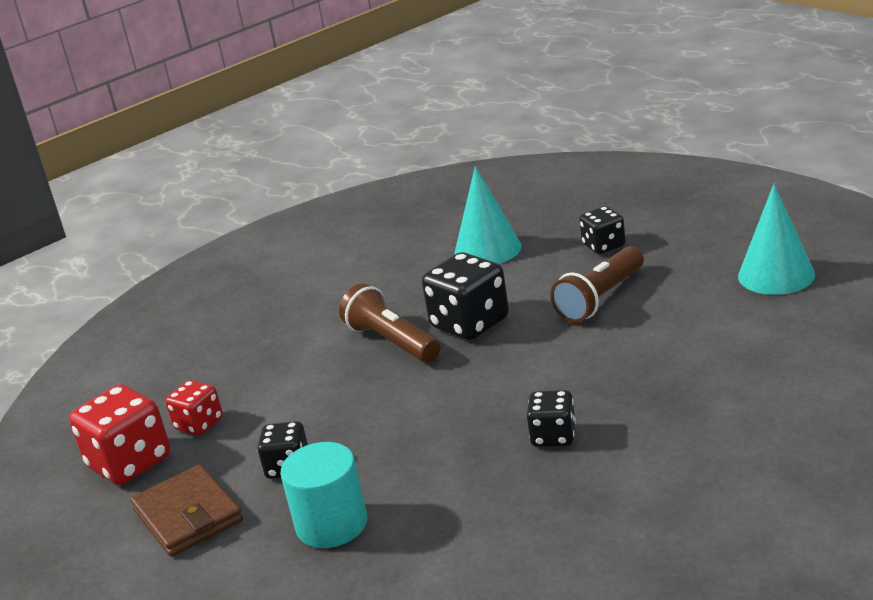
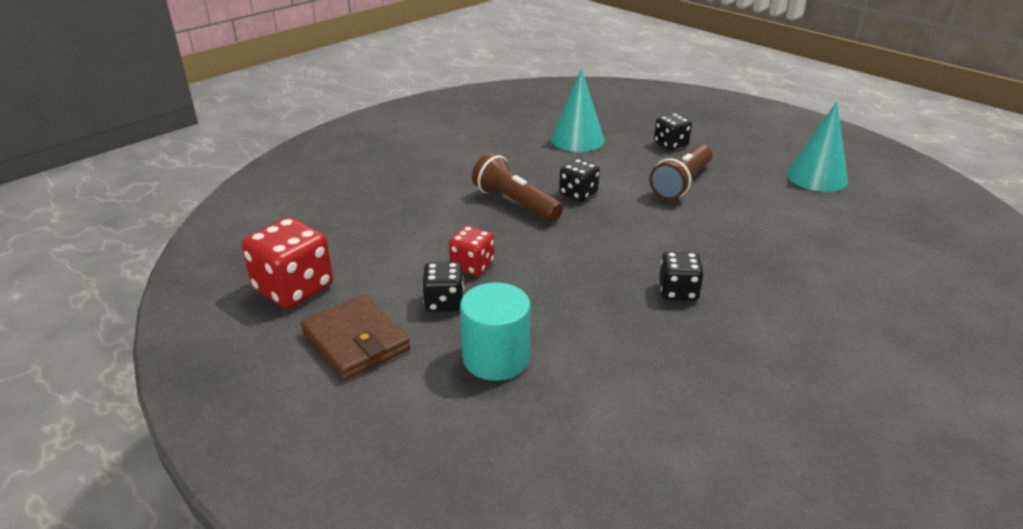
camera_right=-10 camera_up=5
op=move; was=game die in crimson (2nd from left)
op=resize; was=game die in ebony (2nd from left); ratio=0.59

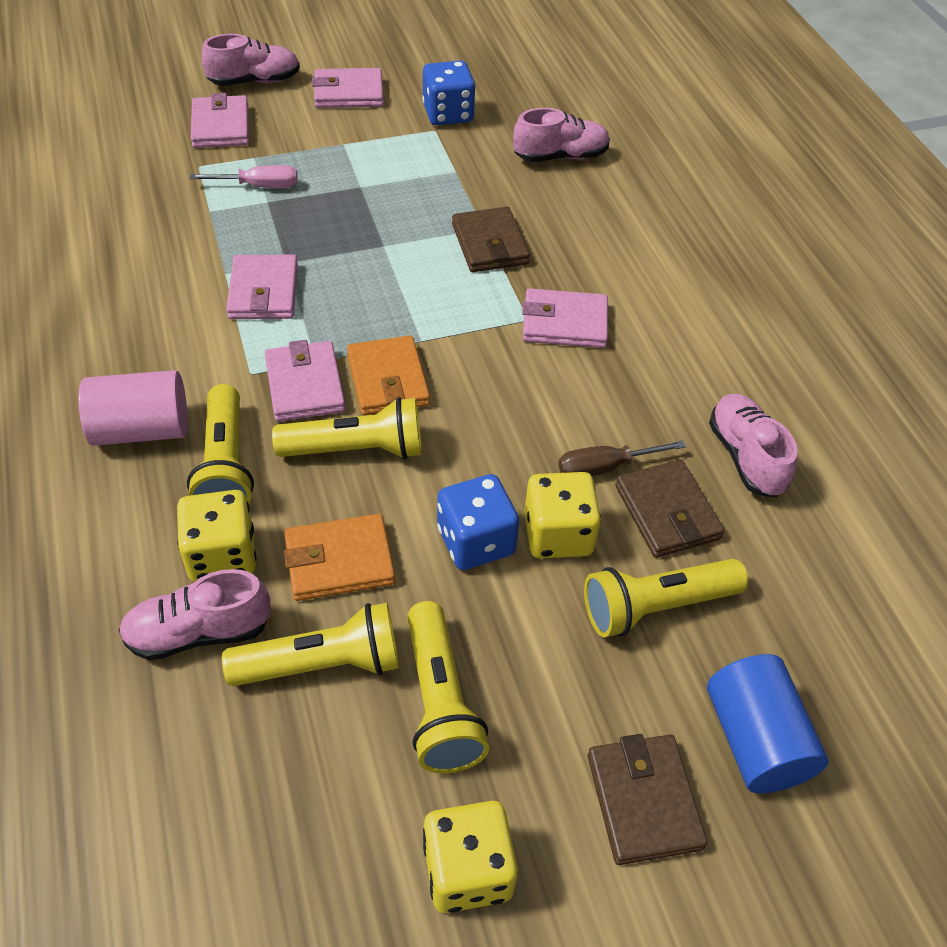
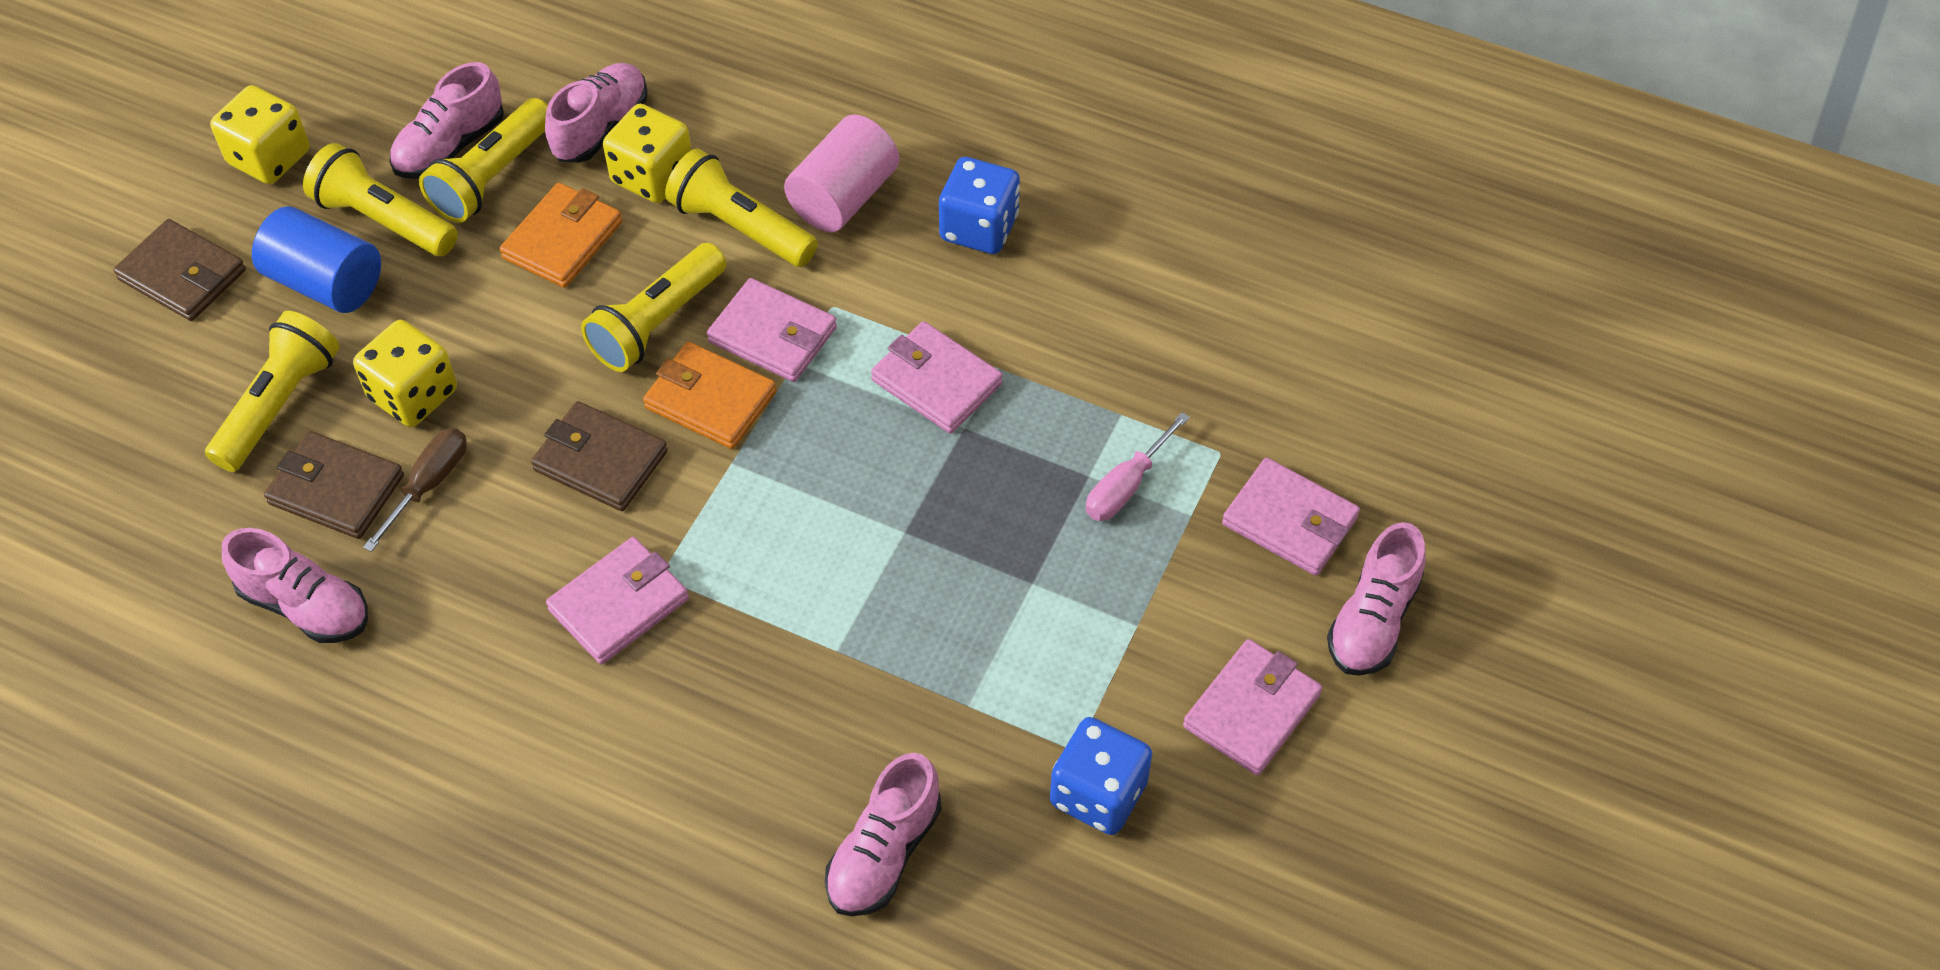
camera_right=135 camera_up=5
op=move; was=solid cylinder in cobalt
op=insert; now=shoe in rose-pink (2nd from left)
op=move; was=wallet in dark brown (1st from left in the first image); now=wallet in dark brown (3rd from left)
op=move; was=game die in cobalt (2nd from left in the first image); now=game die in cobalt (1st from left)

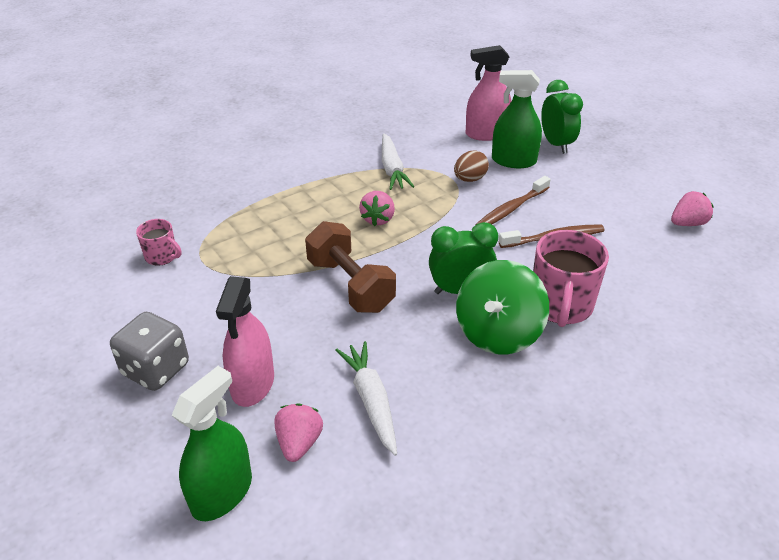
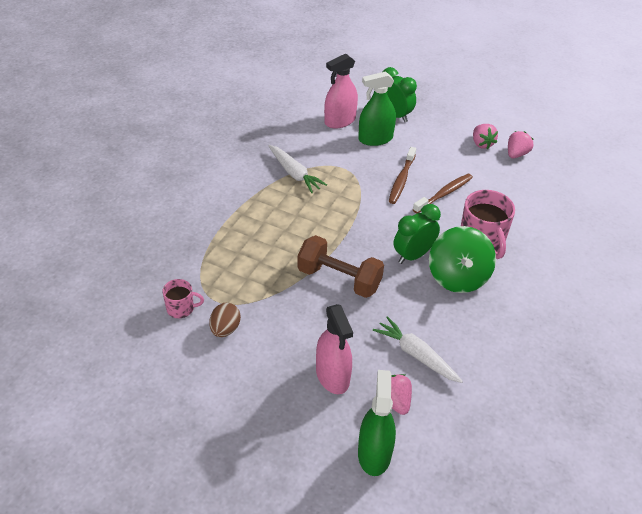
camera_right=-30 camera_up=5
op=move; was=egg shape in dark brown
op=move; was=toy strawberry in rose-pink (2nd from left)
op=delete; was=game die in ash-grey

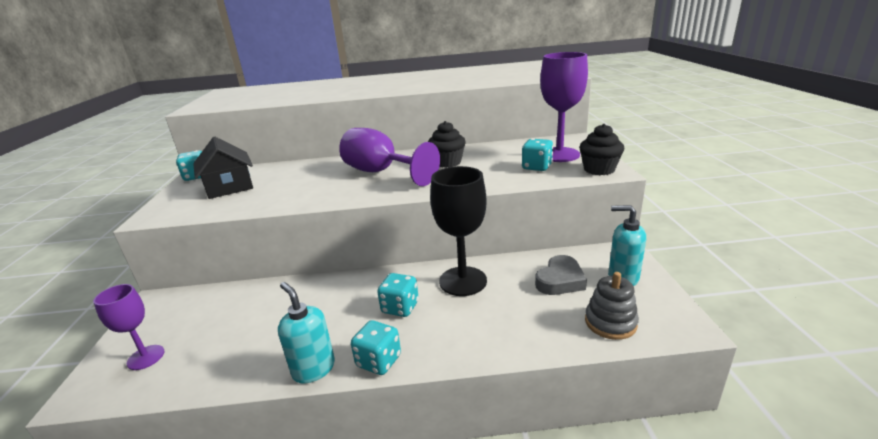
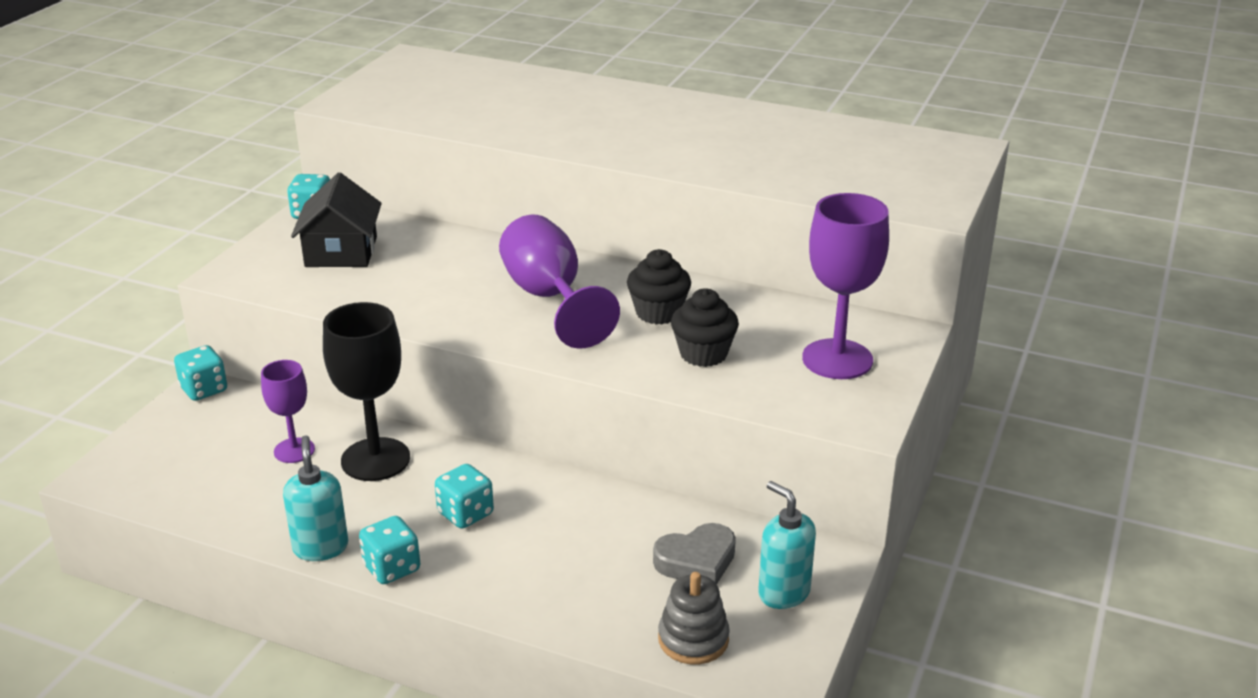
camera_right=25 camera_up=5
op=move; was=game die in teal (4th from left in the first image); now=game die in teal (1st from left)
op=move; was=chalice in purple (1st from left)
op=move; was=chalice in ebony
op=move; was=cupcake in ebony (2nd from left)

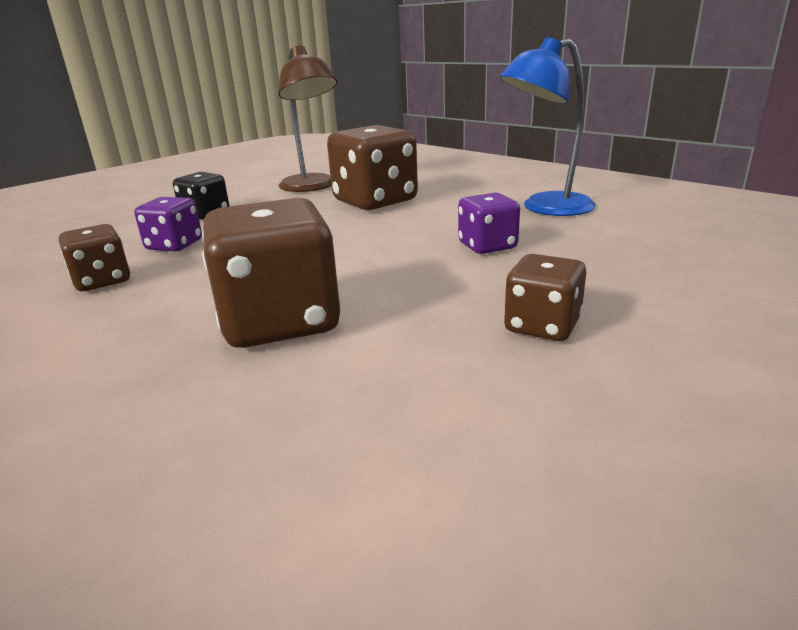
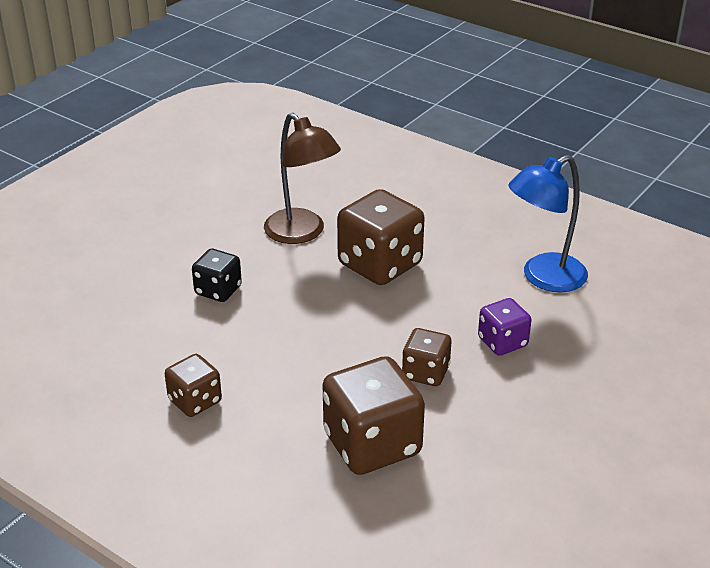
camera_right=-10 camera_up=10
op=move; was=game die in dark brown (4th from left)
op=delete; was=game die in purple (1st from left)

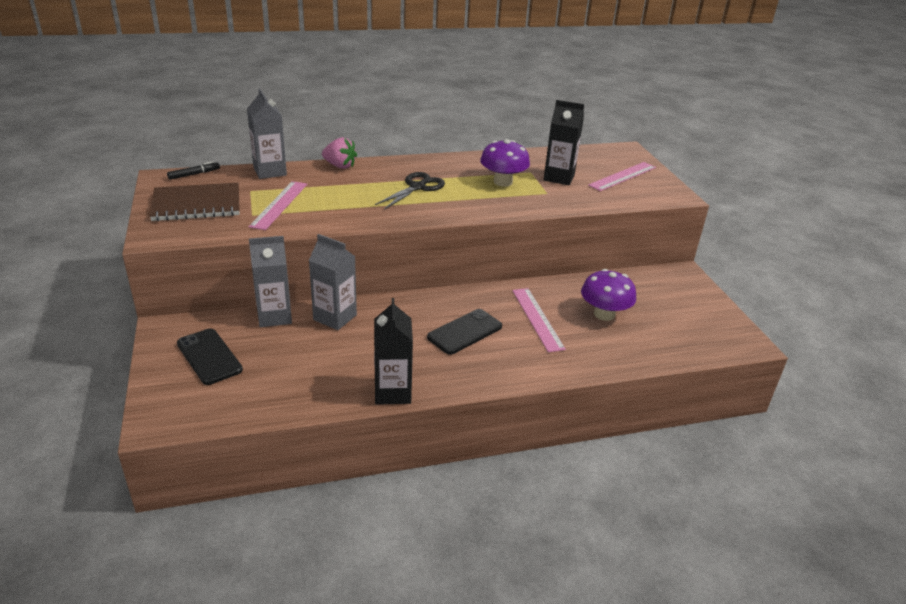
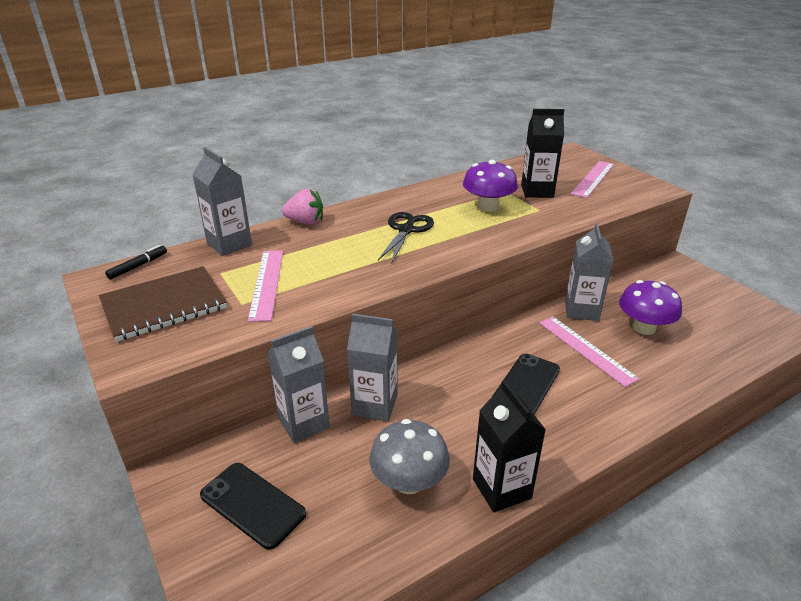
camera_right=-15 camera_up=0
op=insert; now=mushroom in ash-grey
op=insert; now=milk carton in ash-grey (4th from left)

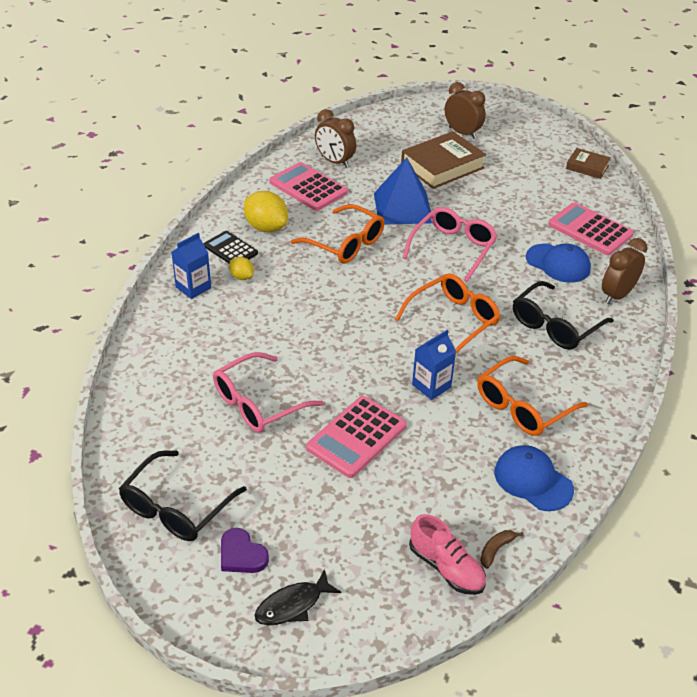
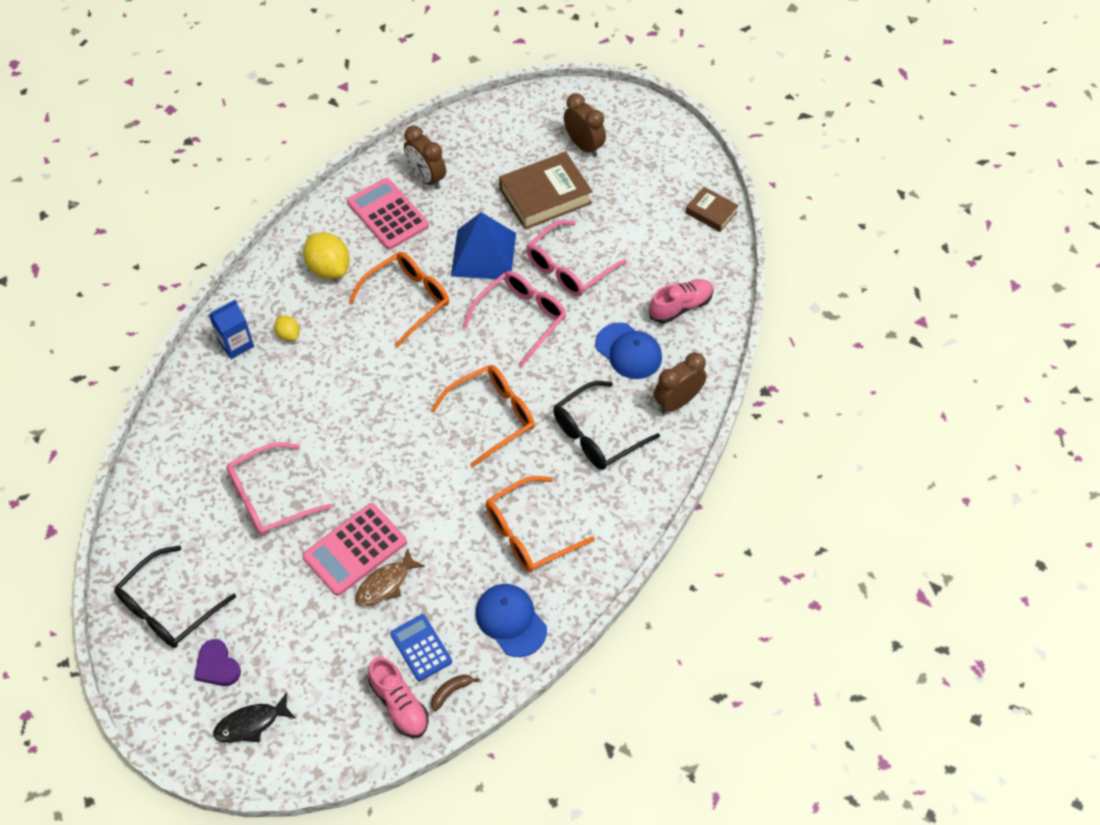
camera_right=10 camera_up=15
op=rotate; was=spectacles in orange-coloured (1st from left); clockwise=-90
op=insert; now=toy fish in dark brown
op=insert; now=adding machine in cobalt
op=insert; now=spectacles in rose-pink (3rd from left)
op=replace; was=adding machine in rose-pink (3rd from left); now=shoe in rose-pink (2nd from left)
op=delete; was=adding machine in ebony
op=delete; was=milk carton in cobalt (2nd from left)

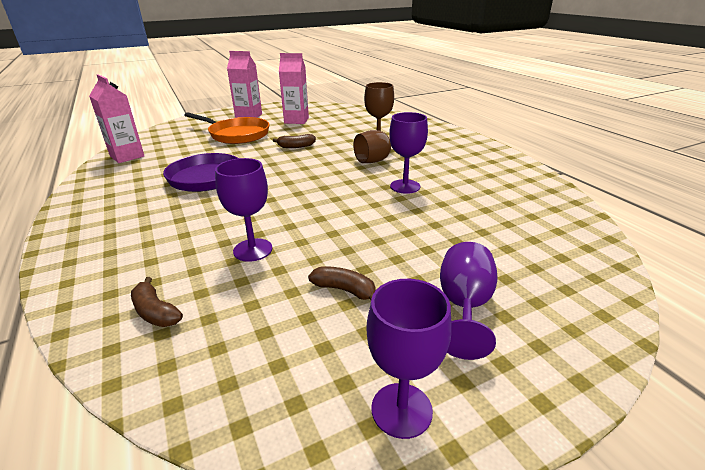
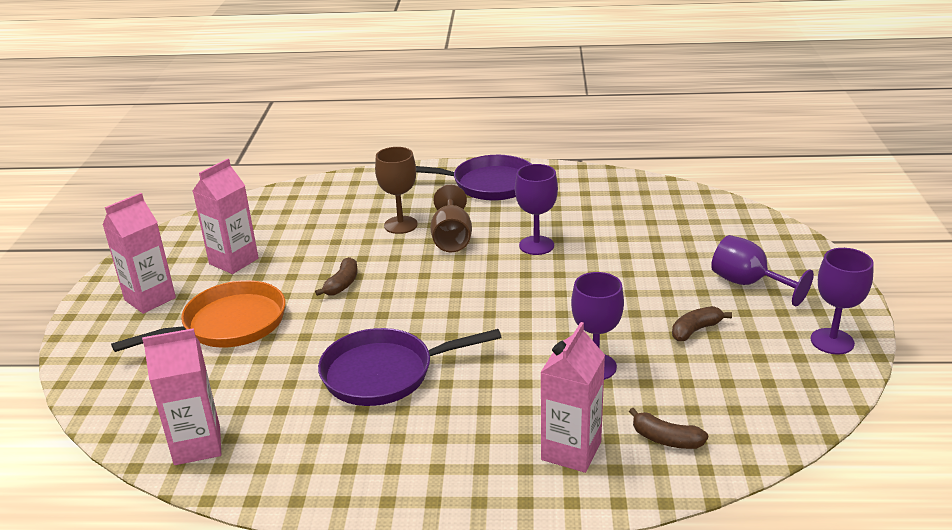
camera_right=-60 camera_up=0
op=insert; now=pan in purple (2nd from left)
op=insert; now=milk carton in rose-pink (4th from left)
op=rotate; was=toy banana in dark brown (1st from left in the first image); clockwise=45

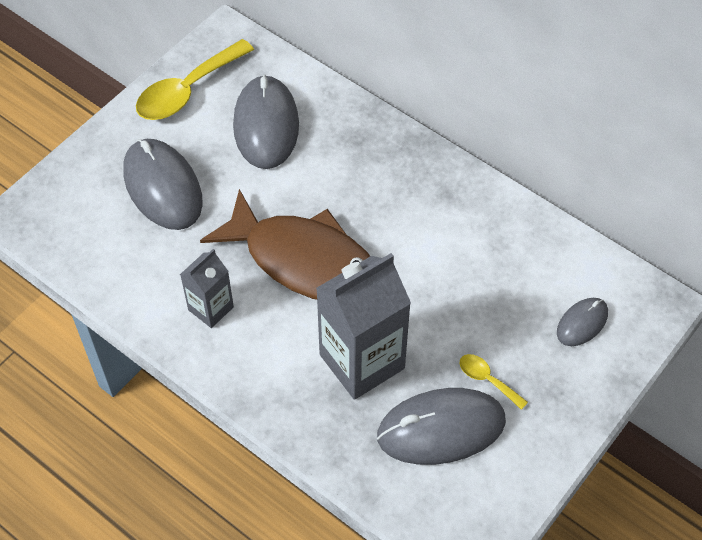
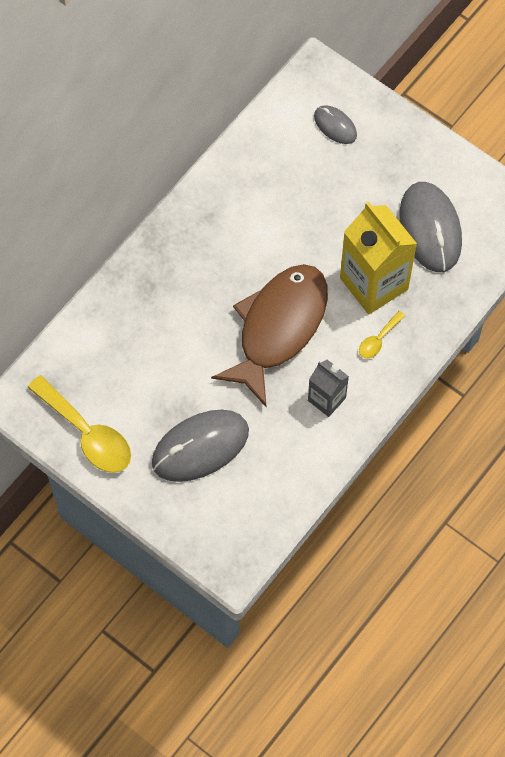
camera_right=-90 camera_up=10
op=recolor; was=milk carton in ash-grey (2nd from left); now=milk carton in yellow
op=move; was=teaspoon in yellow (2nd from left)
op=delete; was=computer mouse in ash-grey (2nd from left)

